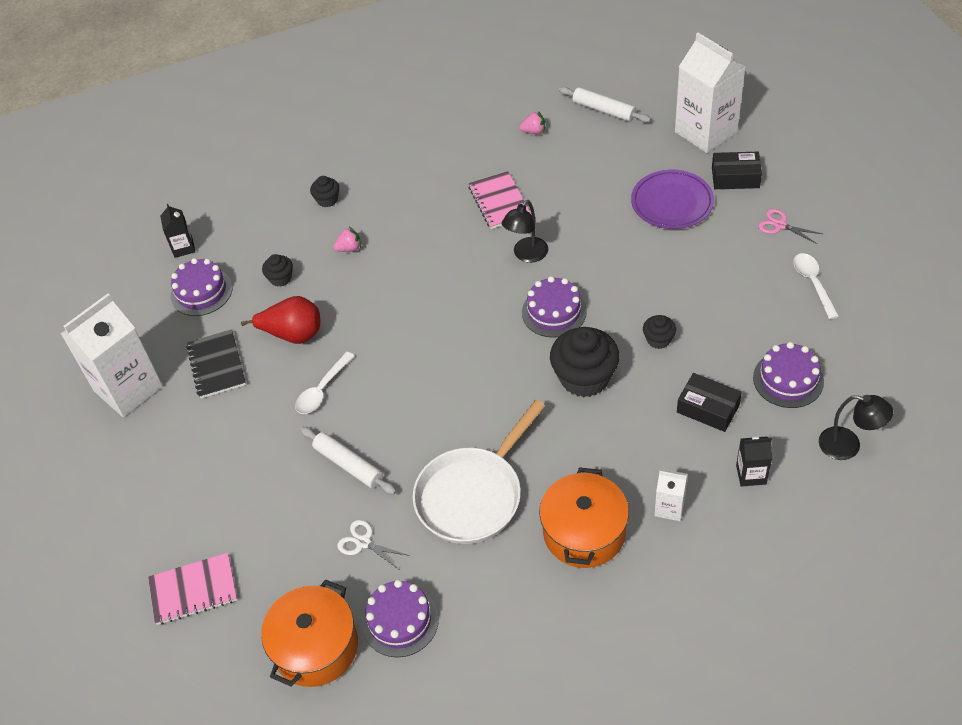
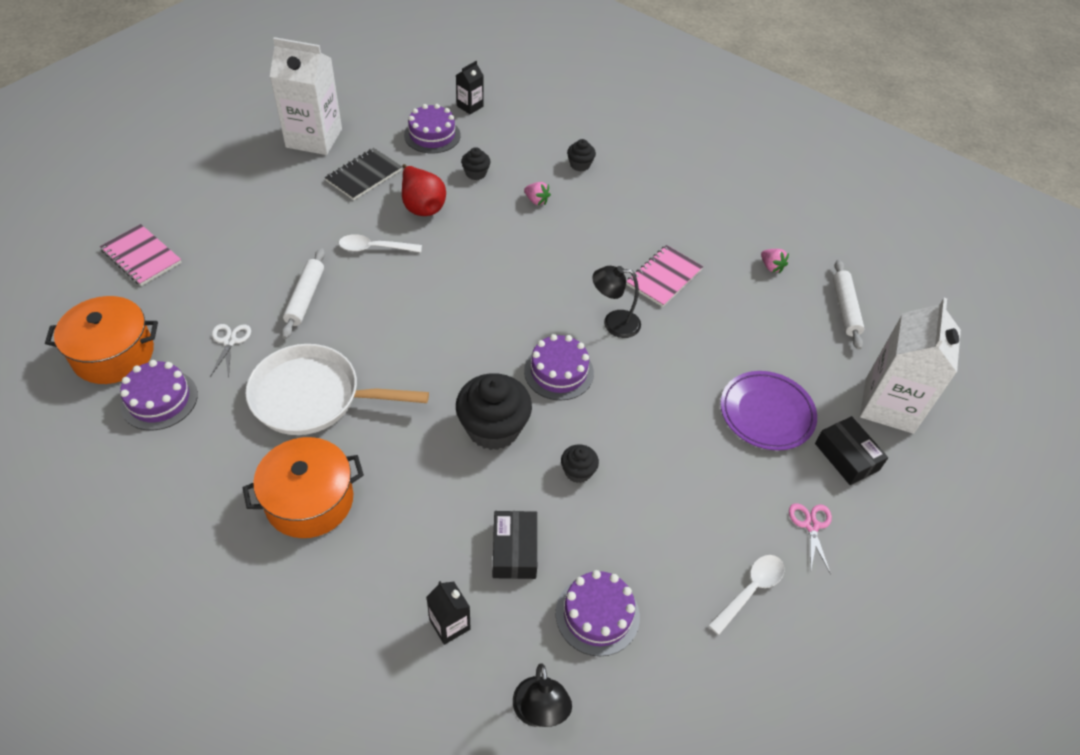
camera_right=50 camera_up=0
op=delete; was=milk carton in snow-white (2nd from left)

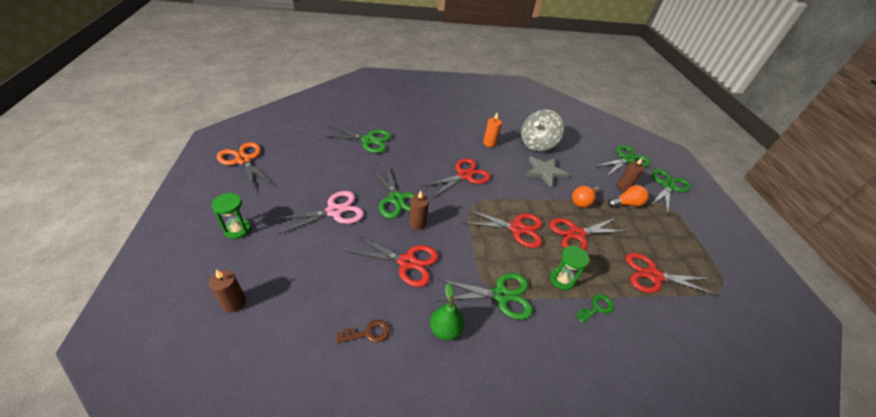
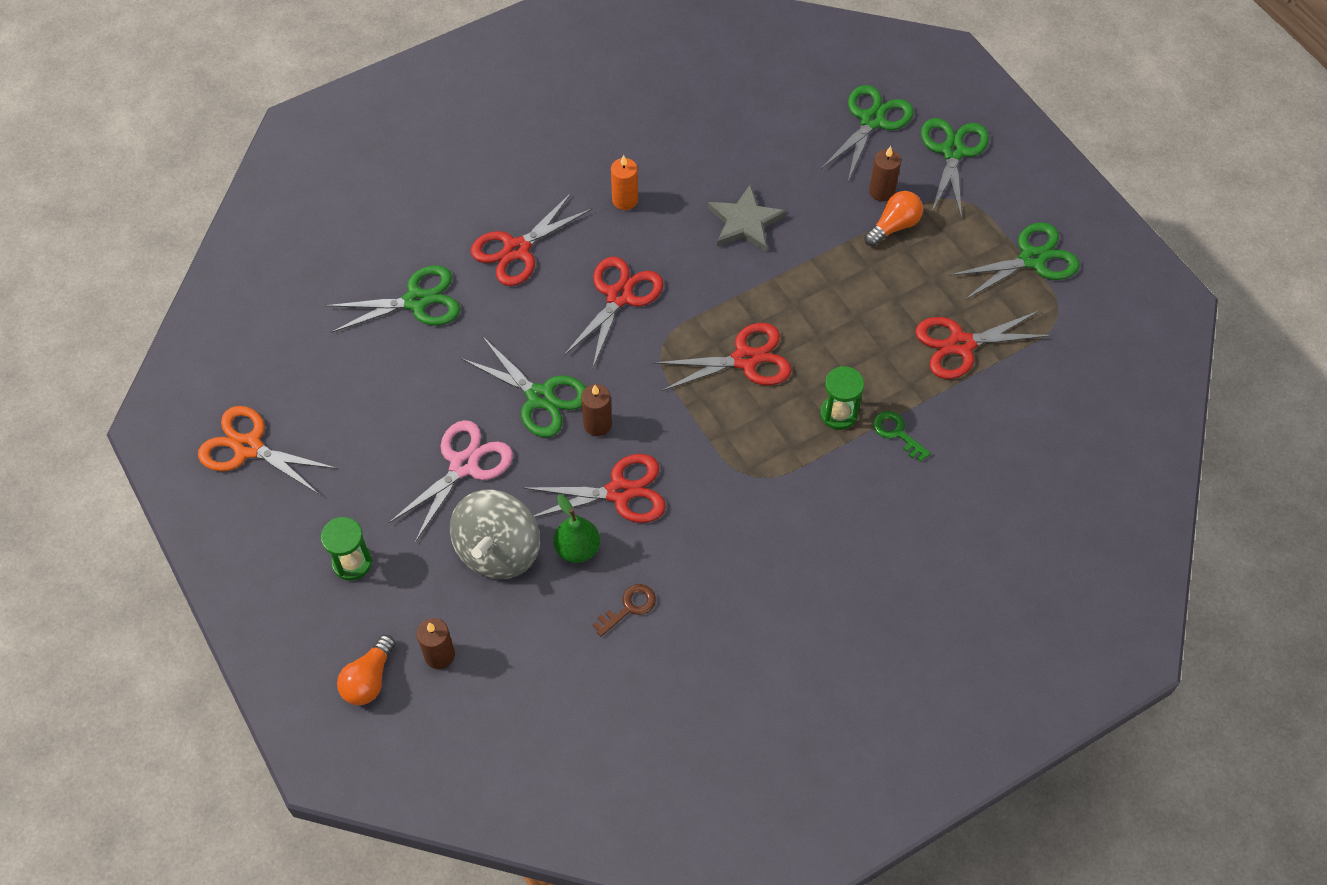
camera_right=-20 camera_up=15
op=move; was=bulb in orange-coloured (1st from left)
op=move; was=spinning top in ash-grey
op=move; was=scissors in crimson (4th from left in the first image); now=scissors in crimson (1st from left)
op=move; was=pear fruit in green
op=rotate; was=key in green; clockwise=-75
op=move; was=scissors in green (3rd from left in the first image); now=scissors in green (5th from left)

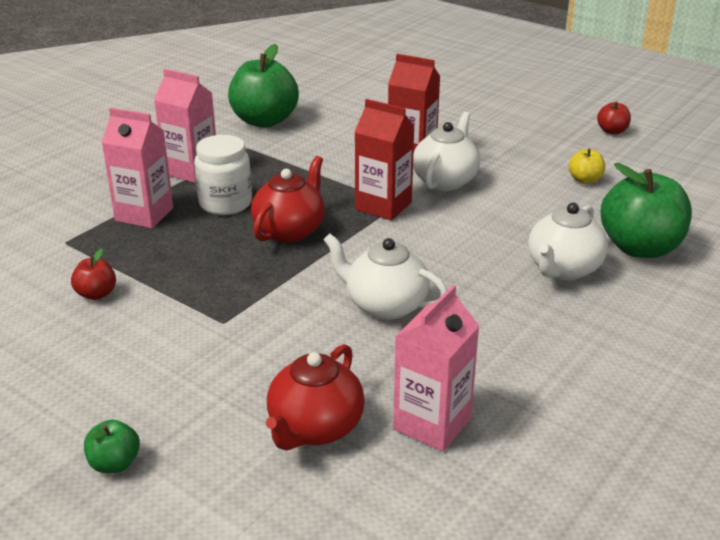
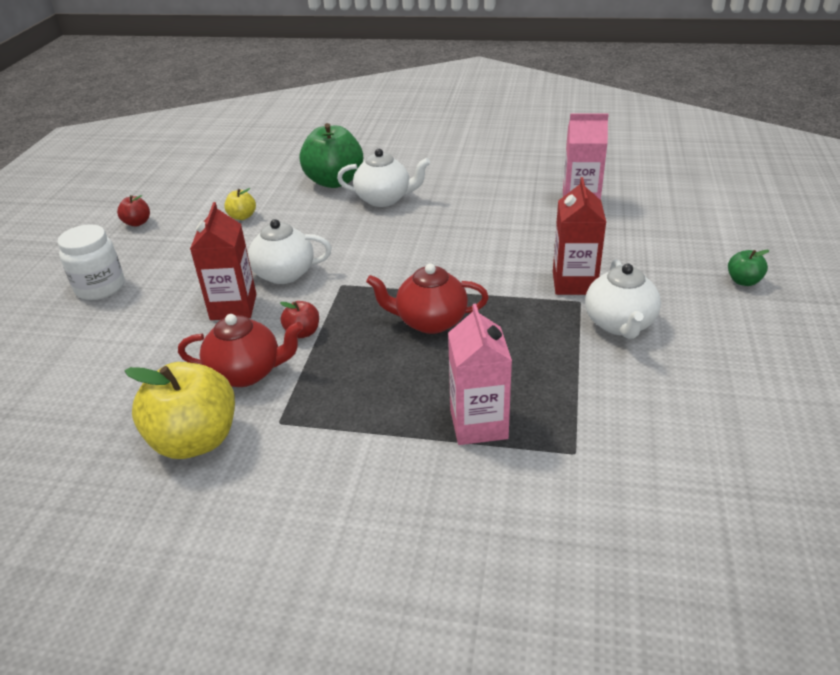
camera_right=-115 camera_up=5
op=move; was=jar in snow-white
op=recolor; was=toy apple in green (2nd from left); now=toy apple in yellow (1st from left)
op=move; was=china teapot in crimson (2nd from left in the first image); now=china teapot in crimson (1st from left)
op=move; was=toy apple in crimson (1st from left in the first image); now=toy apple in crimson (2nd from left)
op=move; was=milk carton in crimson (1st from left in the first image); now=milk carton in crimson (2nd from left)
op=move; was=china teapot in snow-white (1st from left in the first image); now=china teapot in snow-white (3rd from left)
op=delete; was=milk carton in rose-pink (2nd from left)

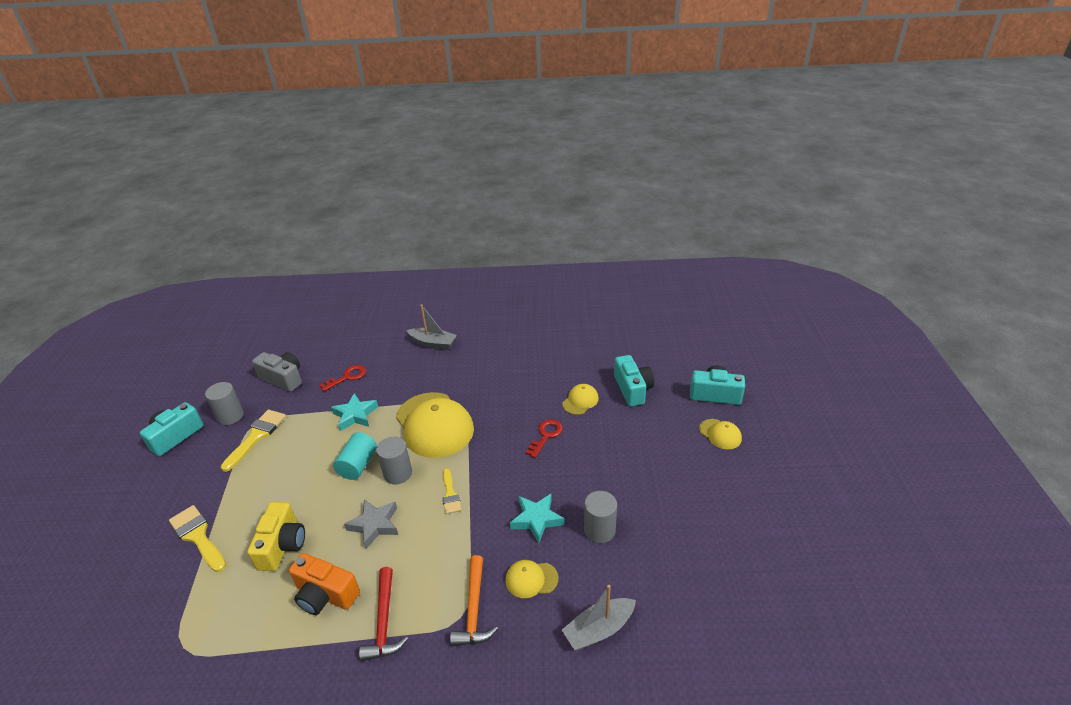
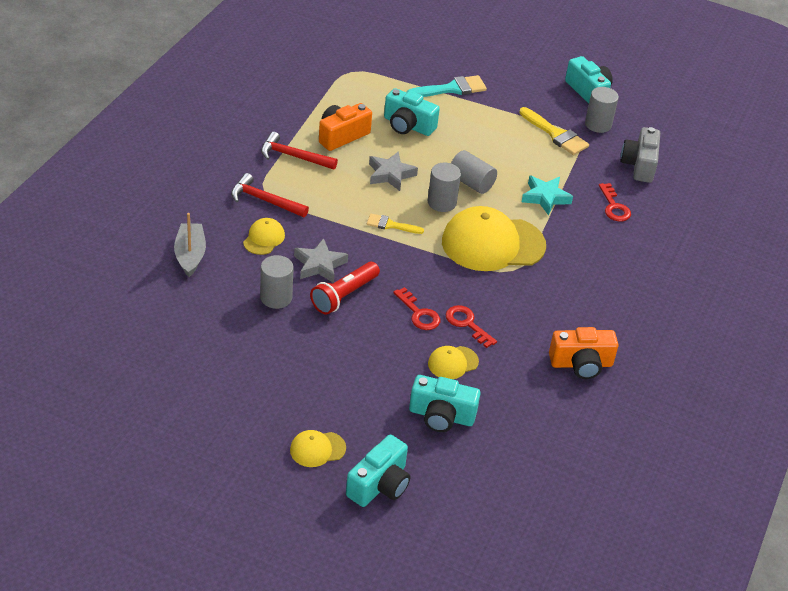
camera_right=110 camera_up=5
op=recolor; was=claw hammer in orange-coloured; now=claw hammer in crimson (1st from left)
op=recolor; was=five-pointed star in teal (2nd from left); now=five-pointed star in ash-grey (1st from left)
op=insert; now=torch in crimson
op=recolor; was=photo camera in yellow; now=photo camera in teal (2nd from left)
op=recolor; was=brush in yellow (1st from left); now=brush in teal
op=rotate; was=baseball cap in yellow (3rd from left); clockwise=90
op=insert; now=key in crimson (2nd from left)
op=recolor; was=solid cylinder in teal; now=solid cylinder in ash-grey (3rd from left)
op=insert; now=photo camera in orange-coloured (2nd from left)
op=rotate; was=photo camera in ash-grey; clockwise=135
op=delete; was=boat in ash-grey (1st from left)

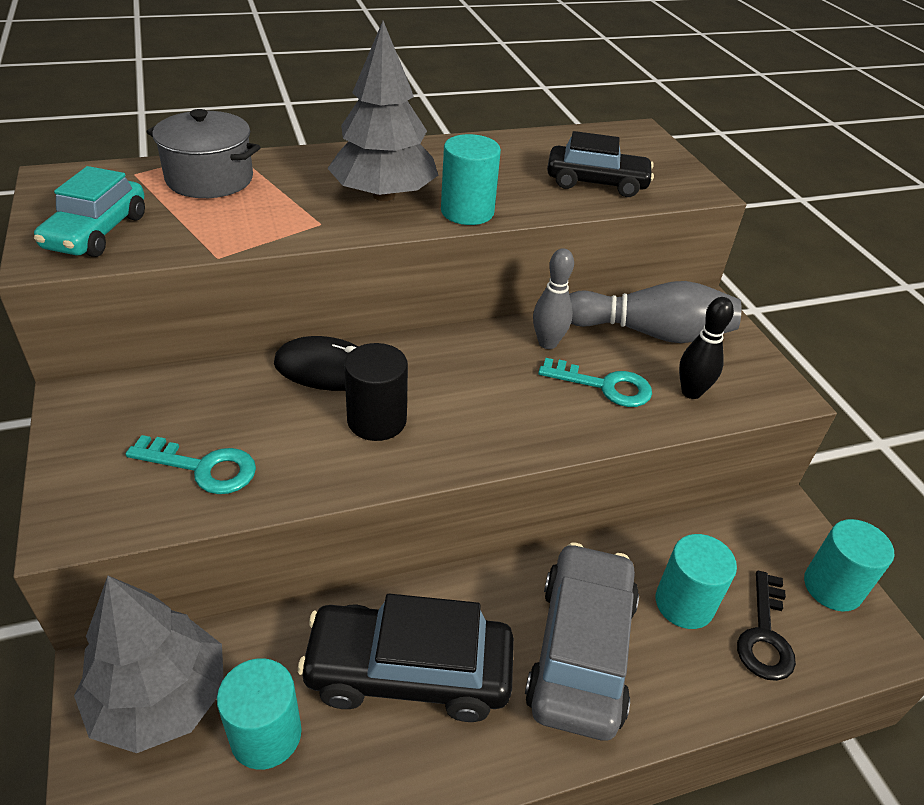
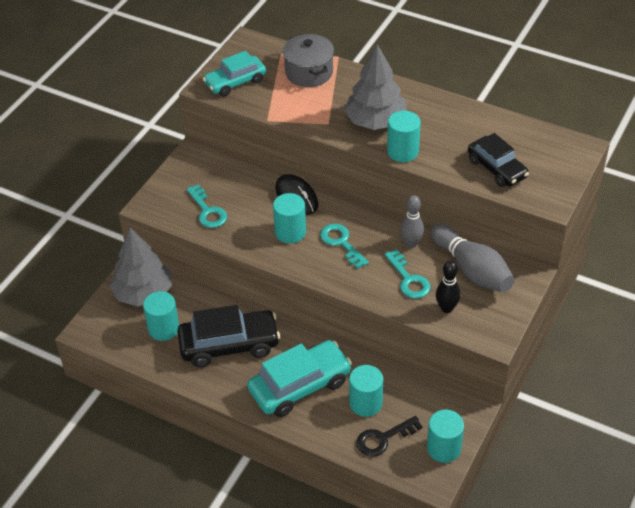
camera_right=50 camera_up=5
op=rotate; was=toy car in ebony (1st from left); clockwise=120
op=recolor; was=toy car in ash-grey; now=toy car in teal (2nd from left)
op=recolor; was=solid cylinder in ebony; now=solid cylinder in teal (2nd from left)
op=insert; now=key in teal (2nd from left)

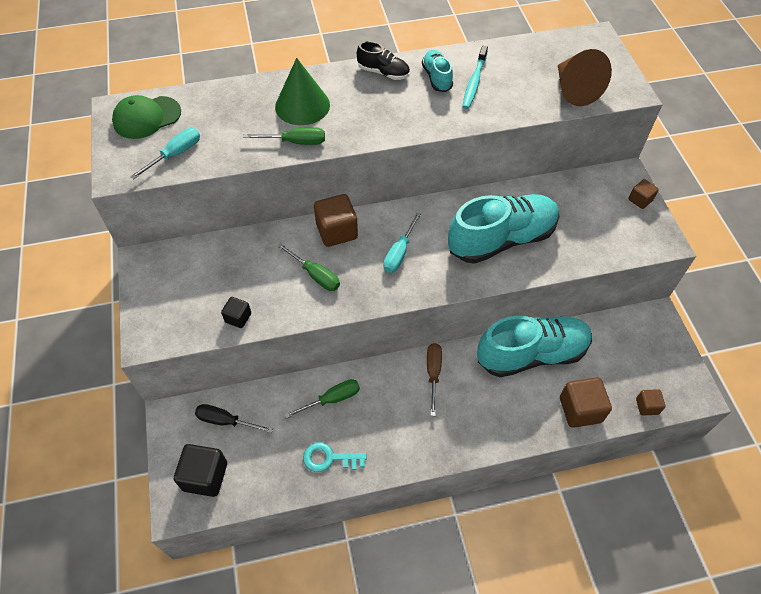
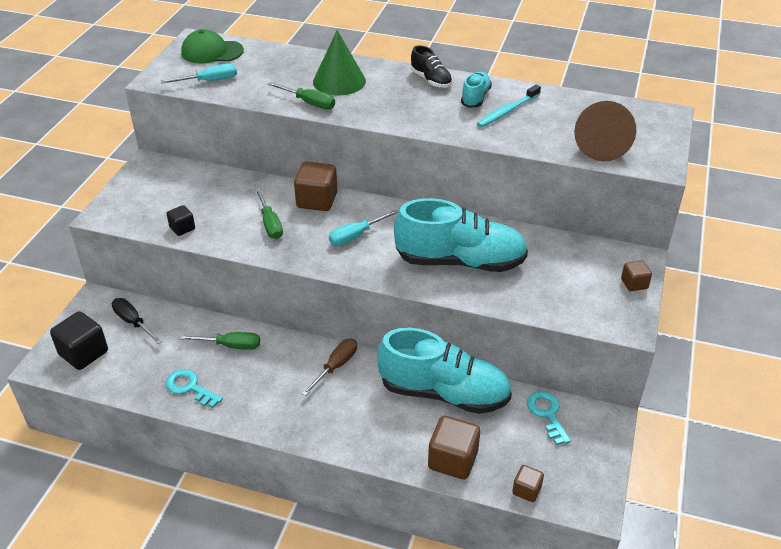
camera_right=30 camera_up=-15
op=insert; now=key in teal (2nd from left)

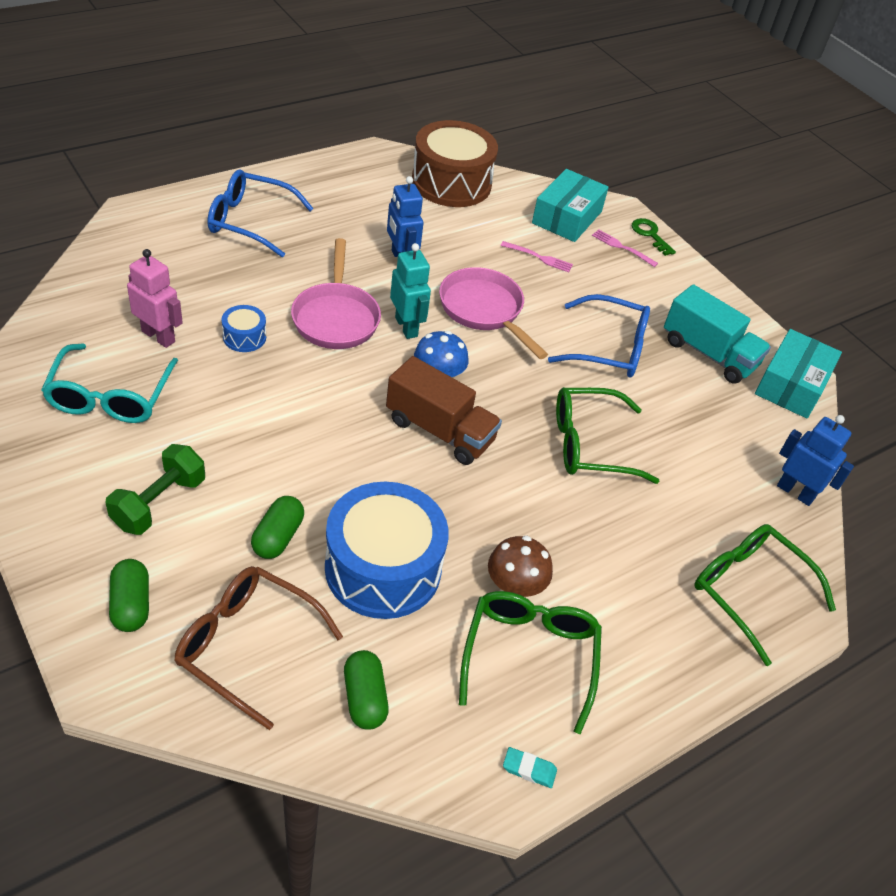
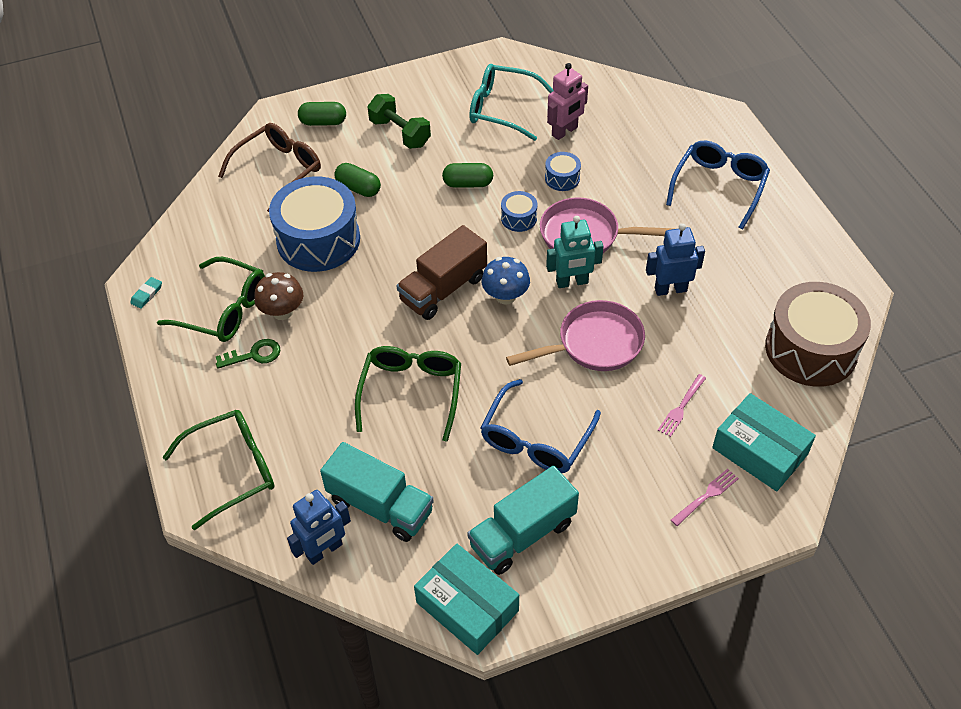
camera_right=110 camera_up=5
op=move; was=key in green
op=insert; now=lorry in teal (1st from left)
op=move; was=pill shape in green (3rd from left)
op=insert; now=drum in cobalt (2nd from left)

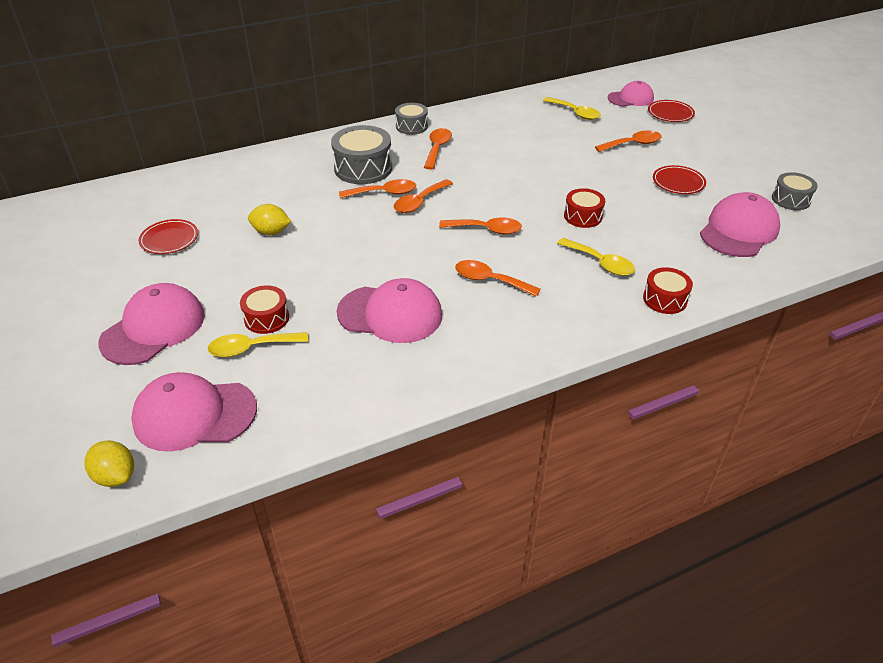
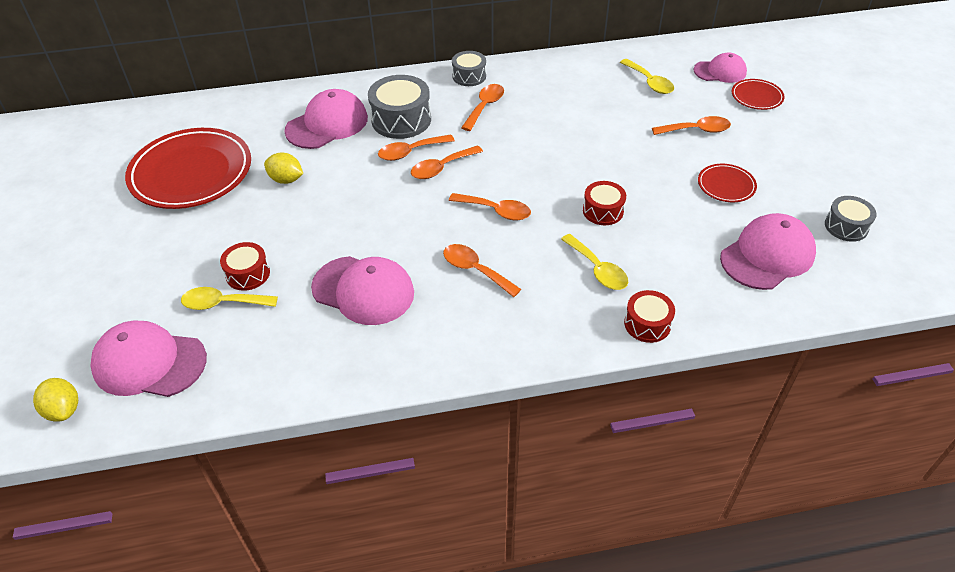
camera_right=15 camera_up=5
op=resize; was=dinner plate in crimson (1st from left); ratio=2.18
op=move; was=baseball cap in rose-pink (1st from left in the first image); now=baseball cap in rose-pink (2nd from left)
op=rotate; was=teaspoon in orange-coloured (1st from left); clockwise=150

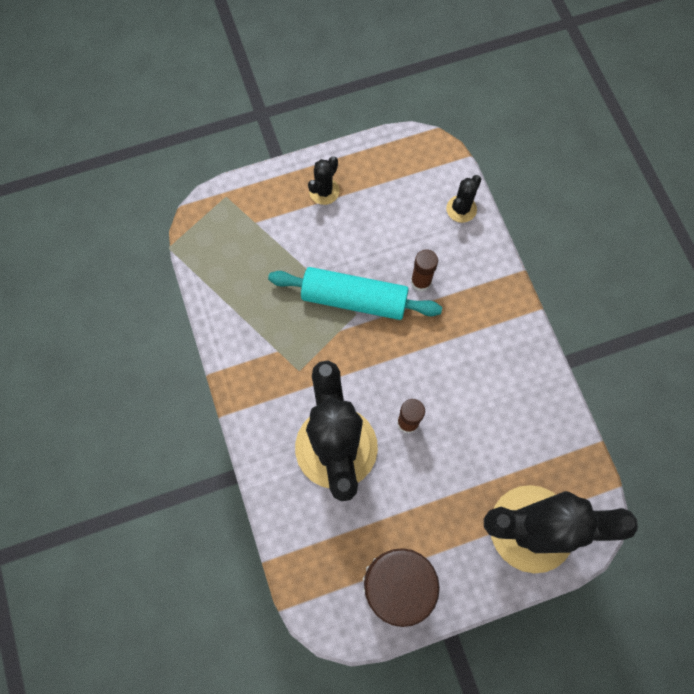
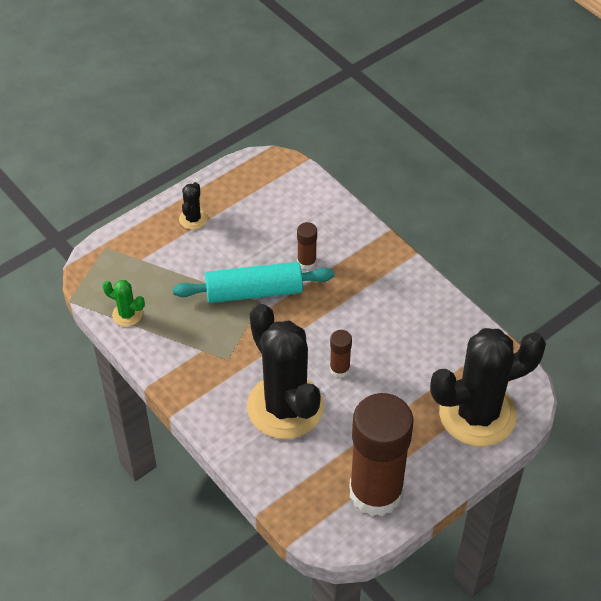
camera_right=-20 camera_up=-20
op=insert; now=prickly plant in green
op=delete; was=prickly plant in ebony (3rd from left)

